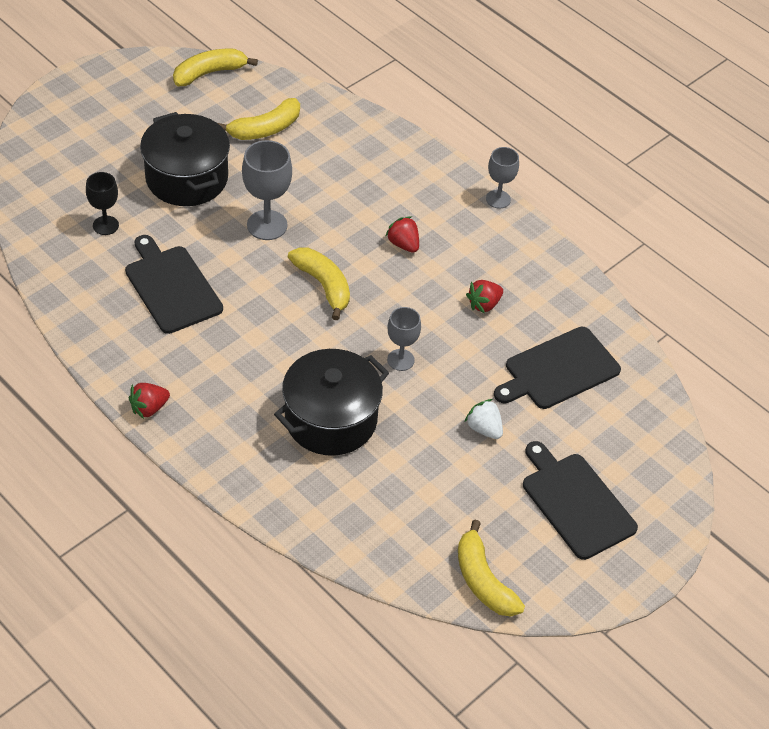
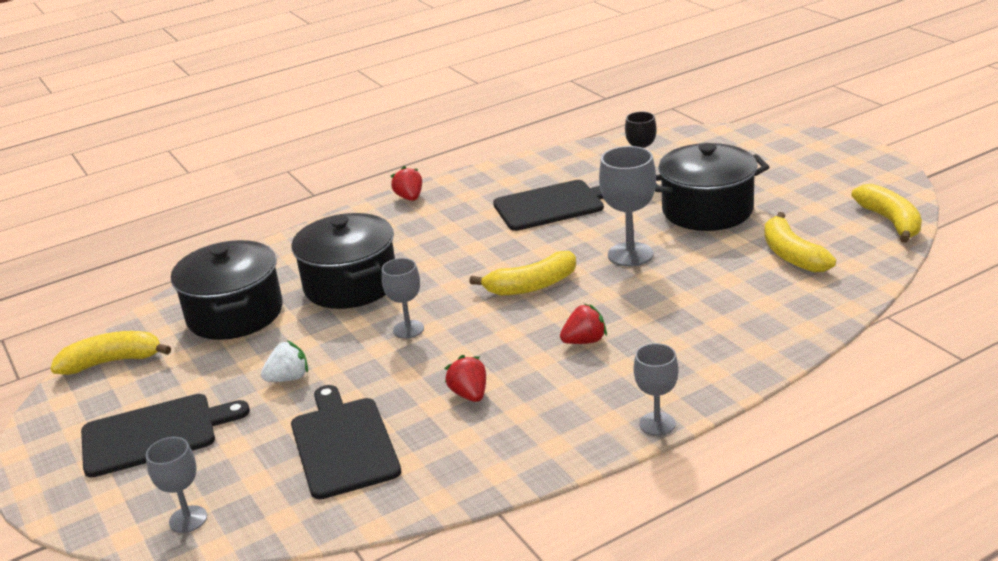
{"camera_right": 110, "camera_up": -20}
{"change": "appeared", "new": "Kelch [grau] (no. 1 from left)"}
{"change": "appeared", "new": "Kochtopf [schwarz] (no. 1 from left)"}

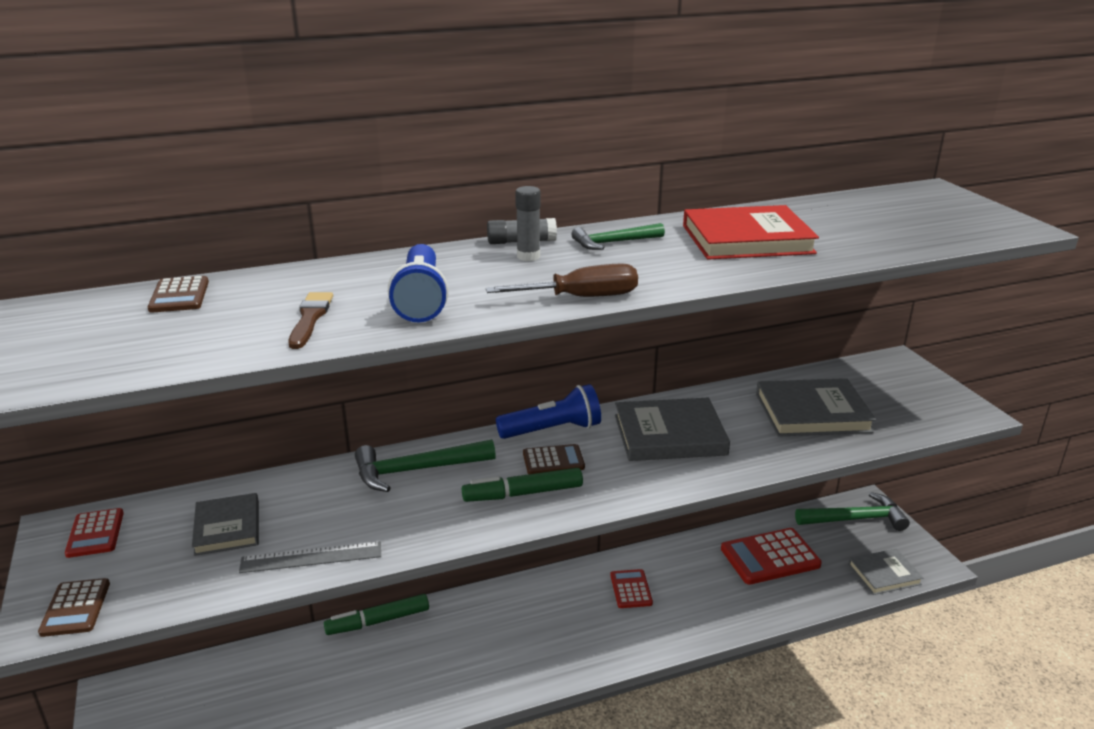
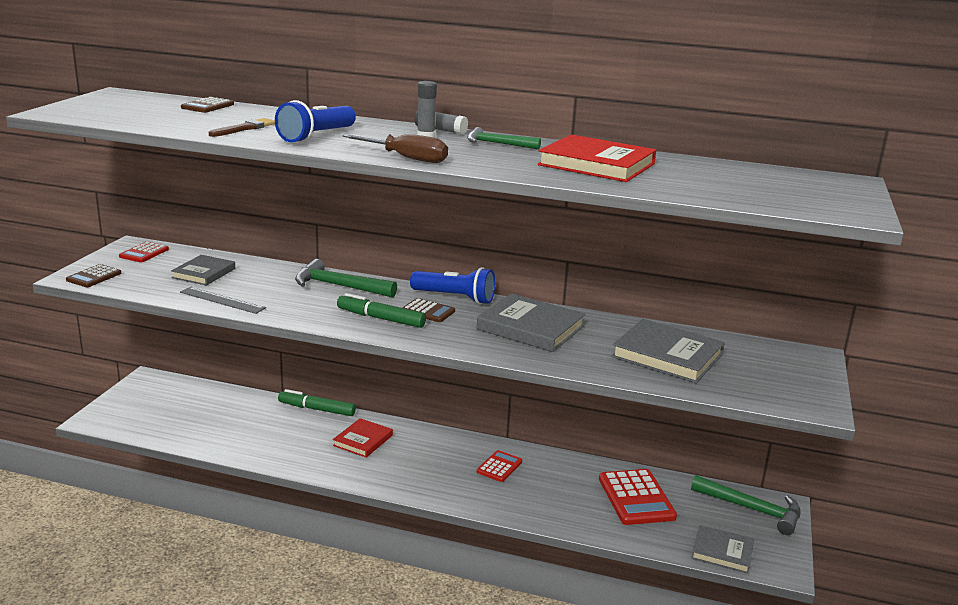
{"camera_right": 35, "camera_up": -5}
{"change": "appeared", "new": "Buch [rot] (no. 1 from left)"}
{"change": "spun", "old": "Taschenrechner [rot] (no. 3 from left)", "degrees": -120}

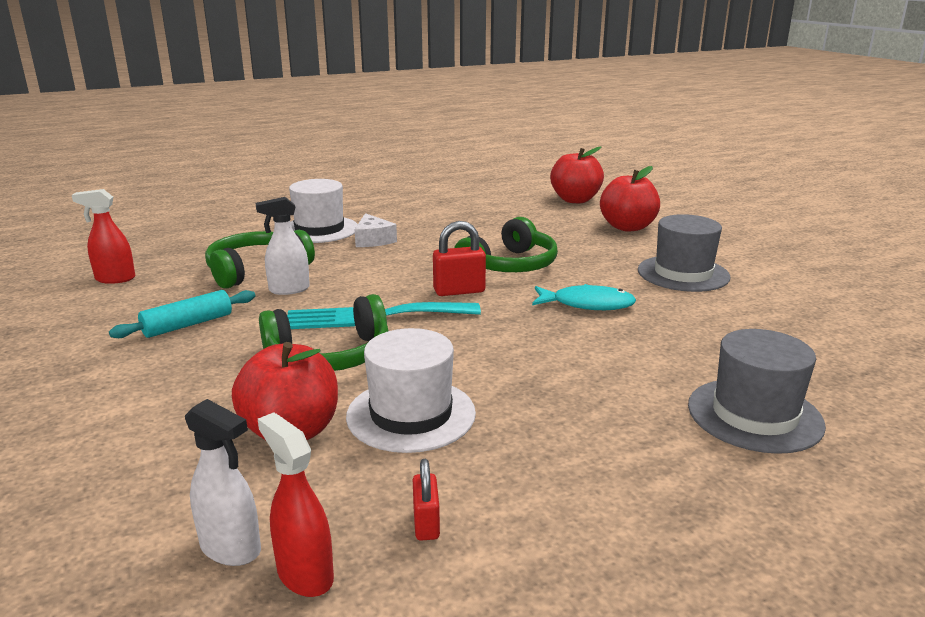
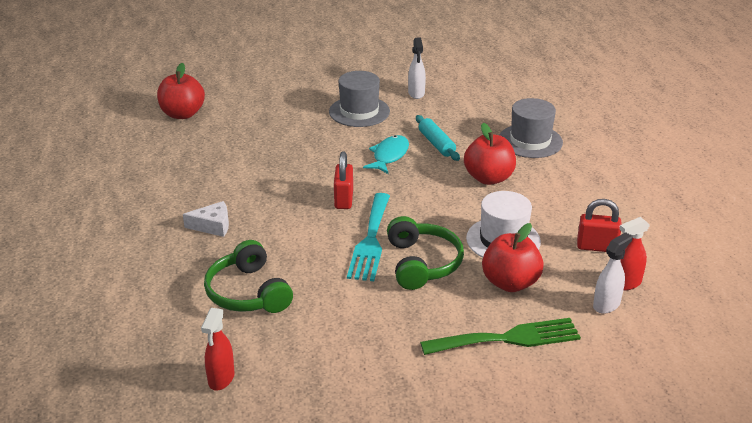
{"camera_right": -75, "camera_up": 10}
{"change": "missing", "old": "Hut [weiß] (no. 1 from left)"}
{"change": "missing", "old": "Kopfhörer [grün] (no. 3 from left)"}
{"change": "appeared", "new": "Gabel [grün]"}
{"change": "relocated", "old": "Nudelholz [türkis]"}
{"change": "relocated", "old": "Sprühflasche [weiß] (no. 2 from left in the first image)", "new": "Sprühflasche [weiß] (no. 1 from left)"}
{"change": "relocated", "old": "Apfel [rot] (no. 3 from left in the first image)", "new": "Apfel [rot] (no. 2 from left)"}
{"change": "size", "old": "Vorhängeschloss [rot] (no. 1 from left in the first image)", "factor": 1.65}

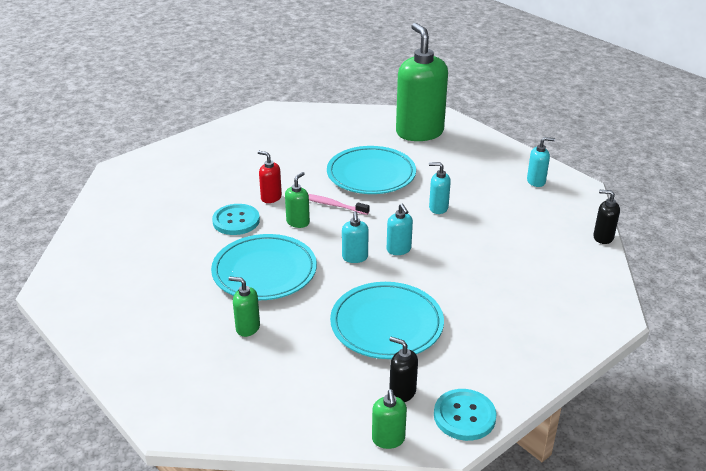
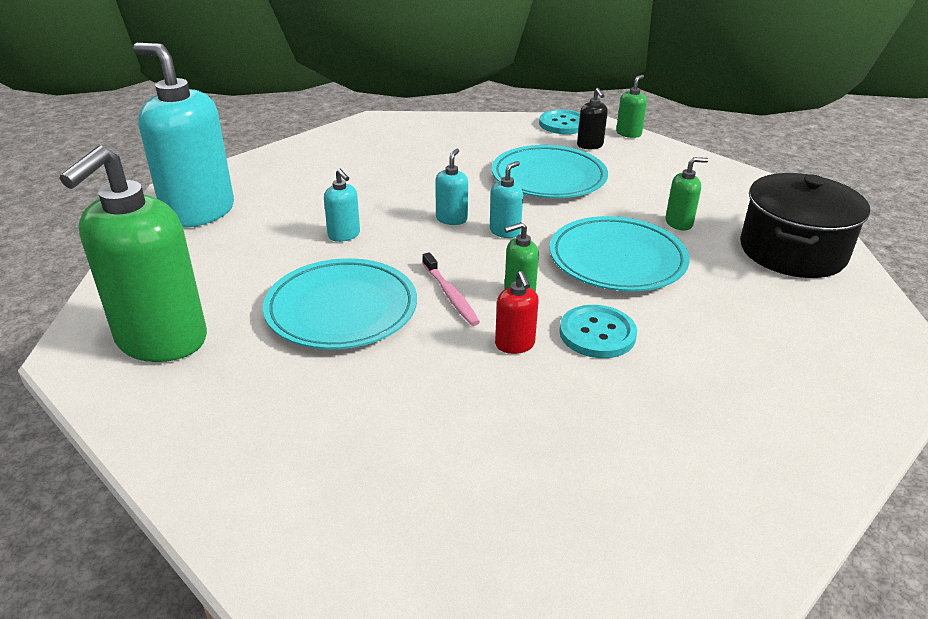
{"camera_right": -140, "camera_up": 0}
{"change": "missing", "old": "Seifenspender [schwarz] (no. 2 from left)"}
{"change": "appeared", "new": "Kochtopf [schwarz]"}
{"change": "spun", "old": "Seifenspender [grün] (no. 1 from left in the first image)", "degrees": -75}
{"change": "size", "old": "Seifenspender [türkis] (no. 4 from left in the first image)", "factor": 2.35}

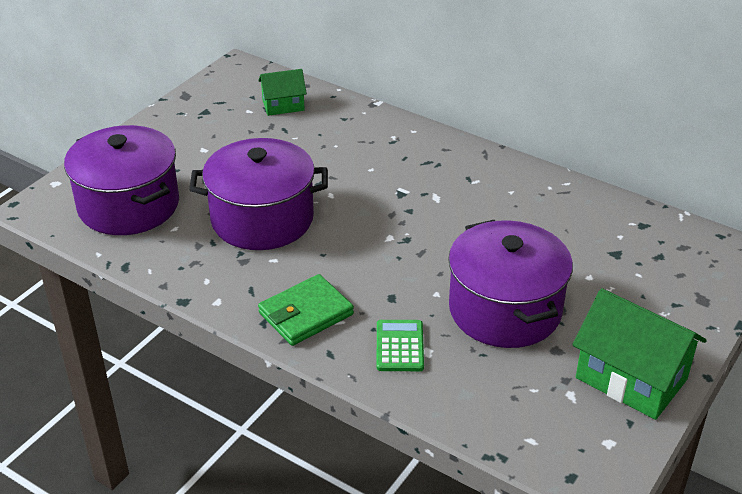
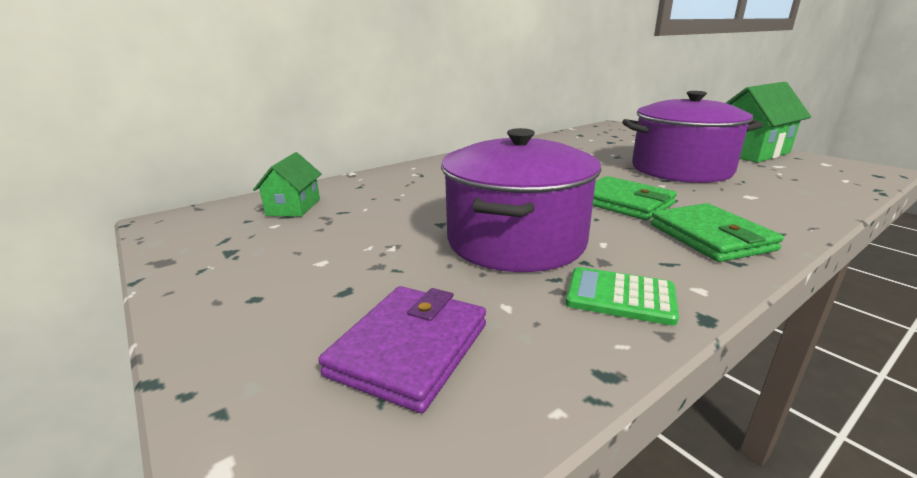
{"camera_right": -70, "camera_up": -15}
{"change": "appeared", "new": "Geldbörse [grün] (no. 1 from left)"}
{"change": "relocated", "old": "Taschenrechner [grün]"}
{"change": "exchanged", "old": "Kochtopf [lila] (no. 1 from left)", "new": "Geldbörse [lila]"}

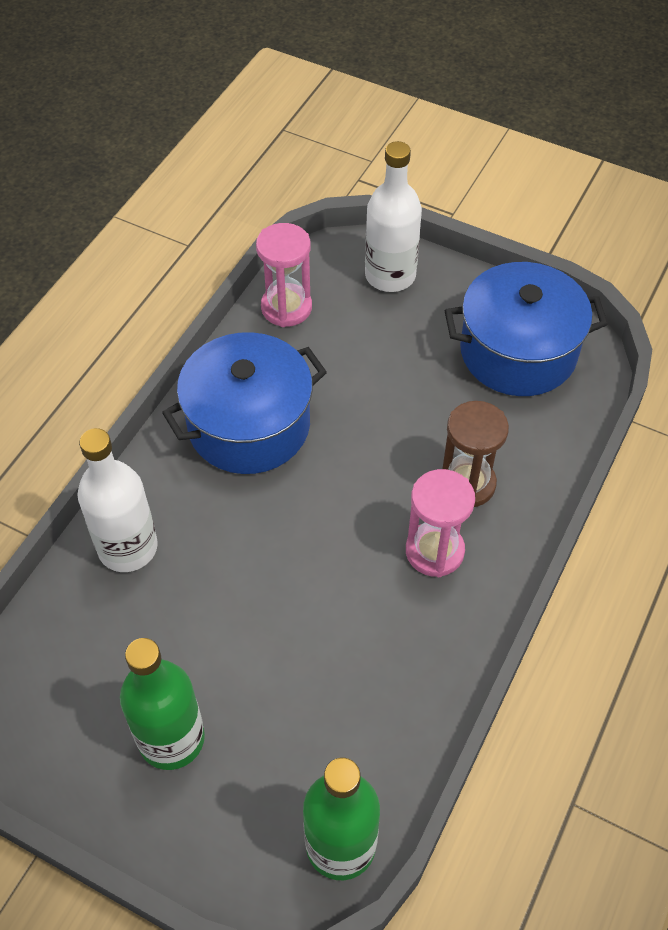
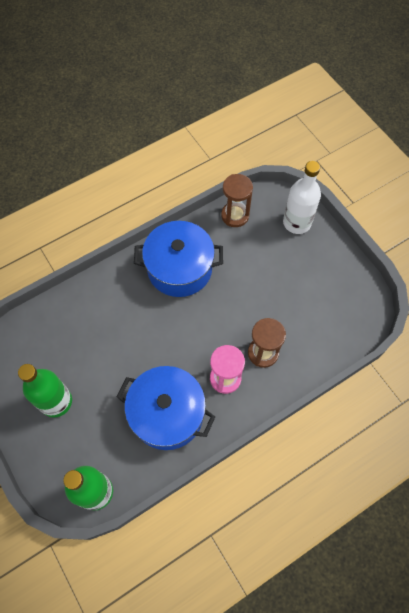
{"camera_right": 30, "camera_up": 10}
{"change": "missing", "old": "Flasche [weiß] (no. 1 from left)"}
{"change": "relocated", "old": "Kochtopf [blau] (no. 2 from left in the first image)", "new": "Kochtopf [blau] (no. 1 from left)"}
{"change": "colour", "old": "Sanduhr [rosa] (no. 1 from left)", "new": "Sanduhr [braun] (no. 1 from left)"}

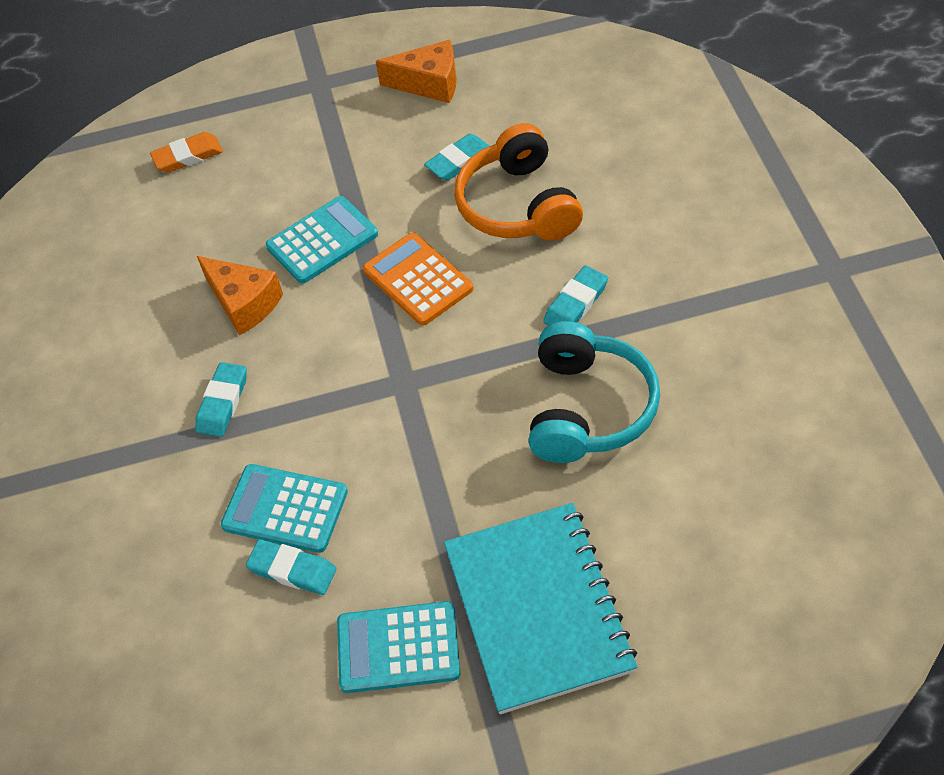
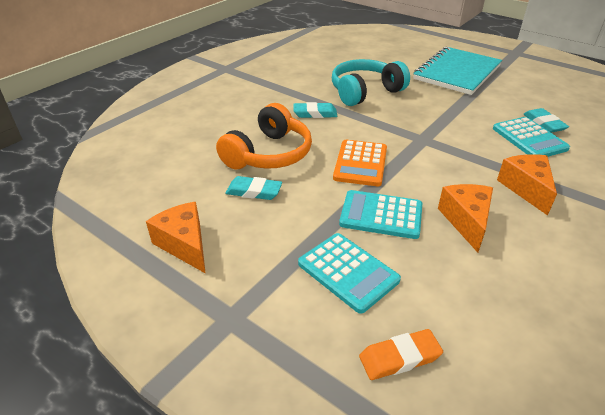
{"camera_right": -135, "camera_up": -15}
{"change": "relocated", "old": "Taschenrechner [türkis] (no. 3 from left in the first image)", "new": "Taschenrechner [türkis] (no. 1 from left)"}
{"change": "exchanged", "old": "Radiergummi [türkis] (no. 1 from left)", "new": "Käse [orange] (no. 3 from left)"}
{"change": "spun", "old": "Radiergummi [orange]", "degrees": -45}

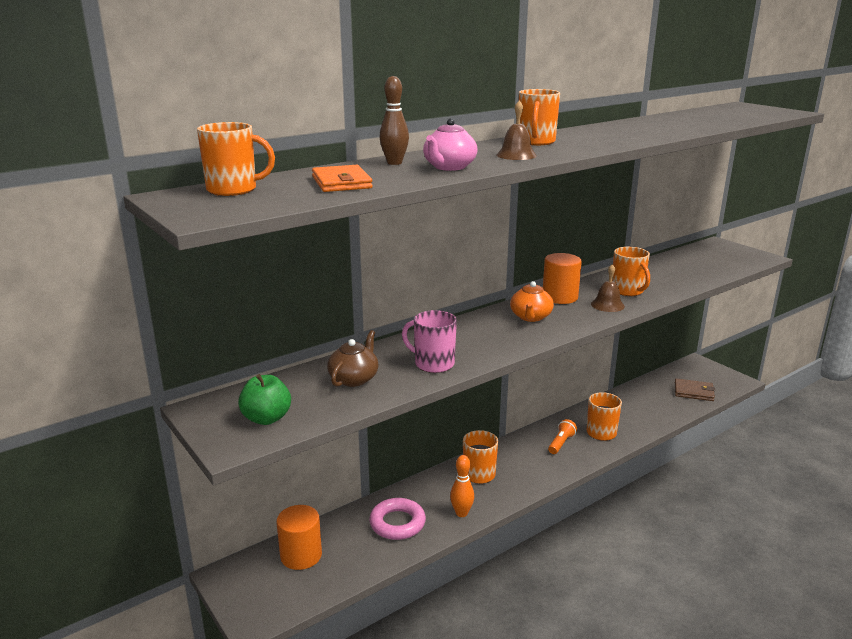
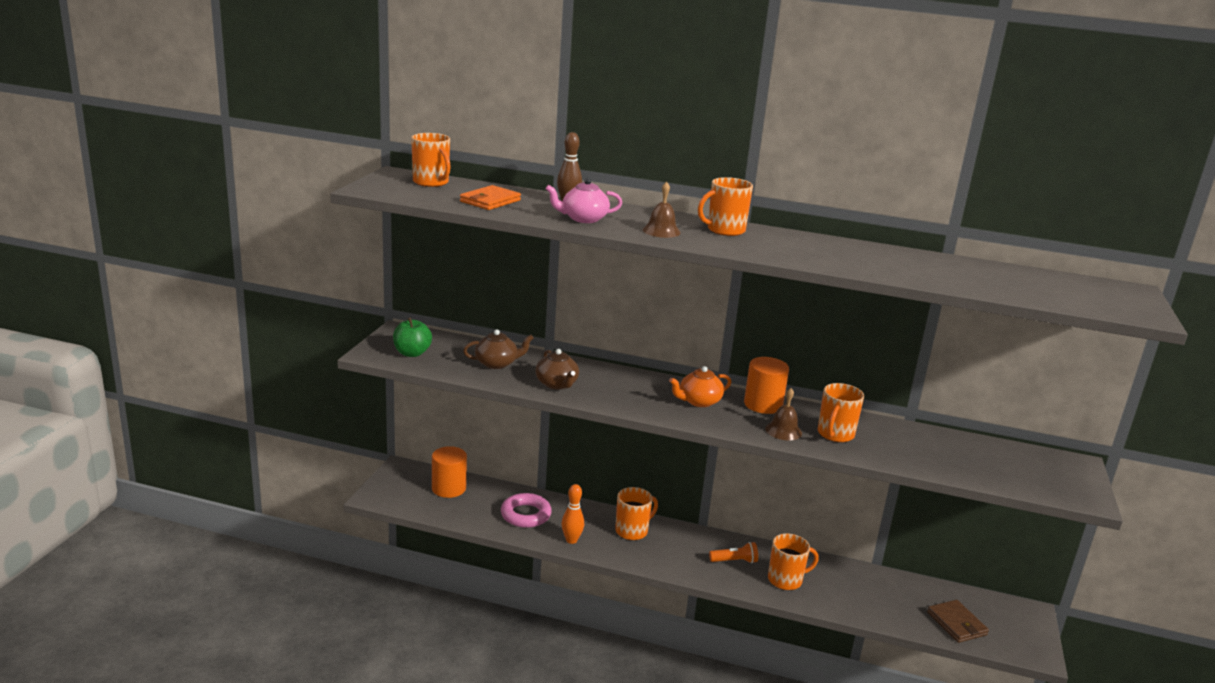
{"camera_right": 50, "camera_up": 0}
{"change": "exchanged", "old": "Tasse [rosa]", "new": "Teekanne [braun] (no. 2 from left)"}

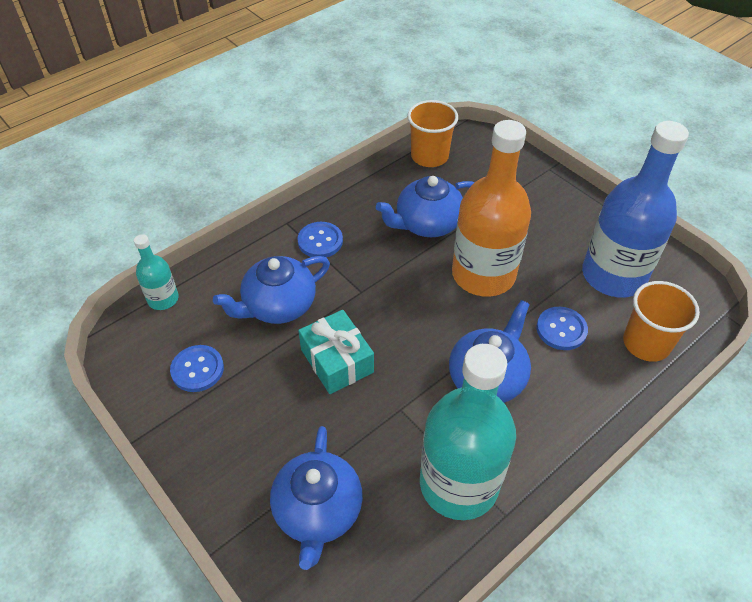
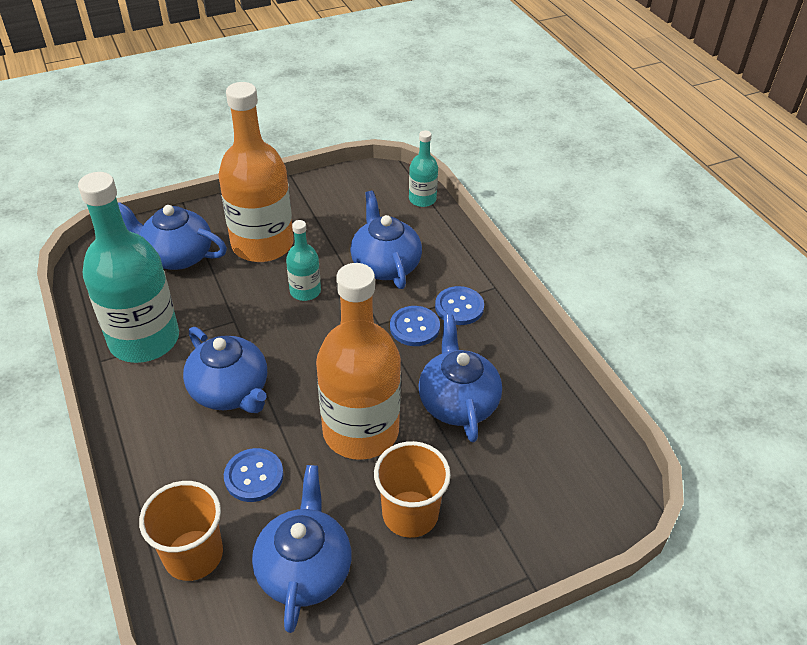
{"camera_right": 105, "camera_up": -5}
{"change": "appeared", "new": "Flasche [orange] (no. 1 from left)"}
{"change": "relocated", "old": "Knopf [blau] (no. 1 from left in the first image)", "new": "Knopf [blau] (no. 2 from left)"}
{"change": "relocated", "old": "Becher [orange] (no. 1 from left in the first image)", "new": "Becher [orange] (no. 2 from left)"}
{"change": "exchanged", "old": "Geschenk [türkis]", "new": "Flasche [türkis] (no. 2 from left)"}
{"change": "exchanged", "old": "Flasche [blau]", "new": "Teekanne [blau] (no. 3 from left)"}

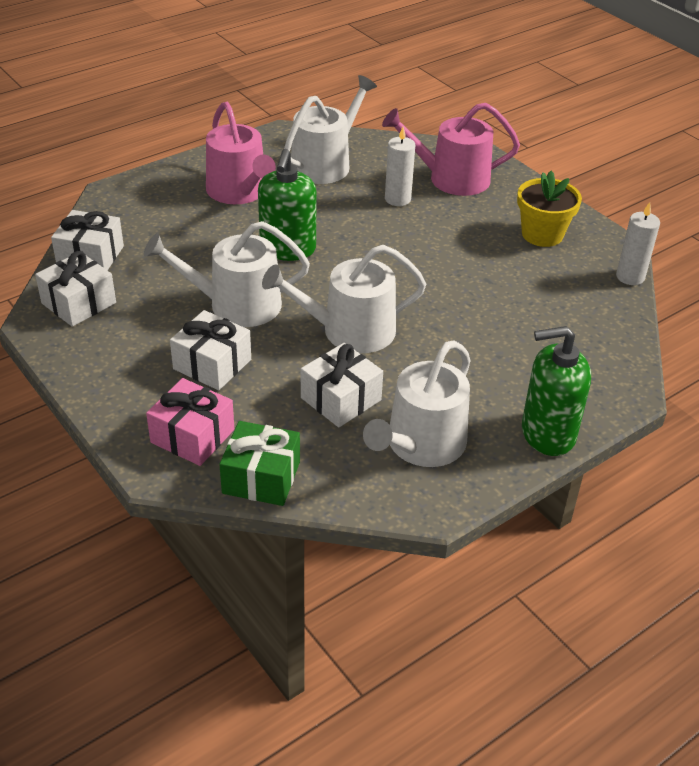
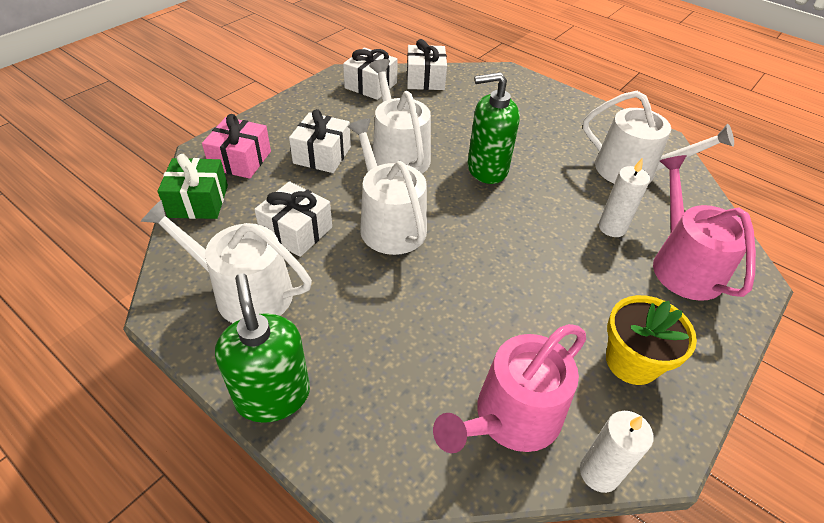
{"camera_right": 75, "camera_up": 5}
{"change": "relocated", "old": "Gießkanne [rosa] (no. 1 from left)"}

